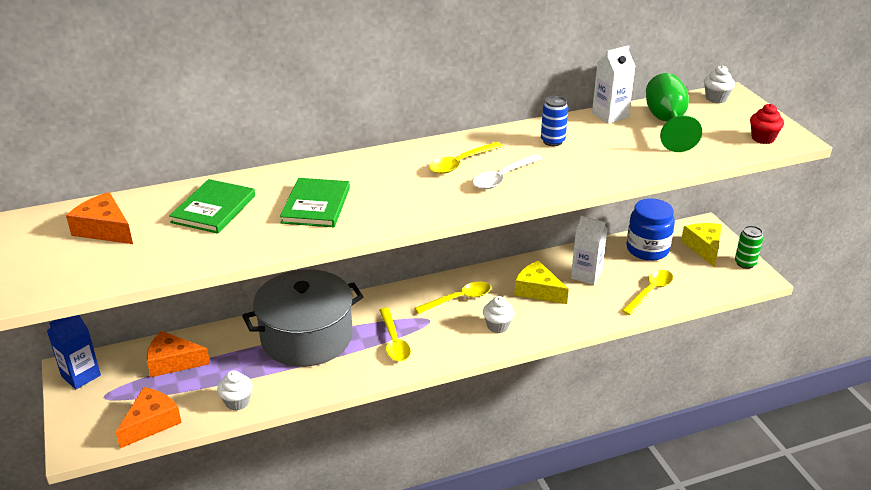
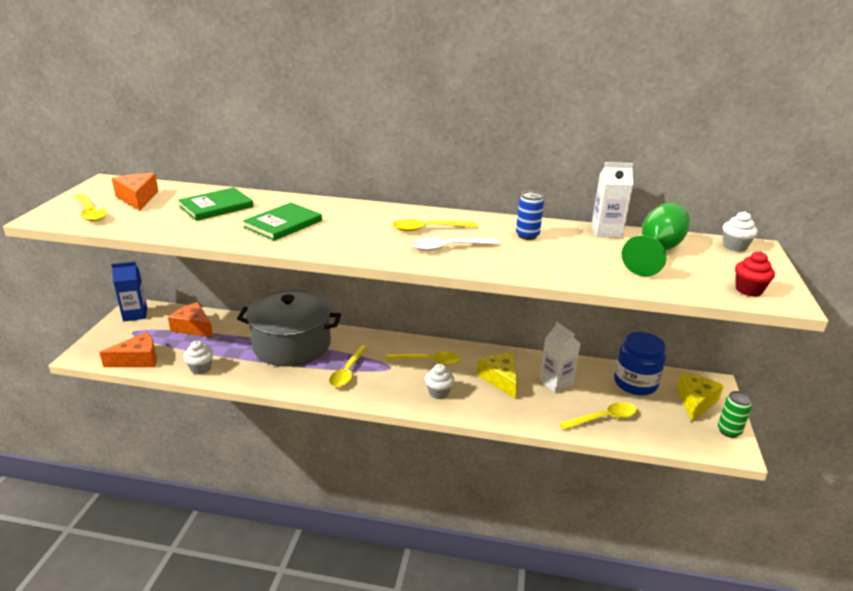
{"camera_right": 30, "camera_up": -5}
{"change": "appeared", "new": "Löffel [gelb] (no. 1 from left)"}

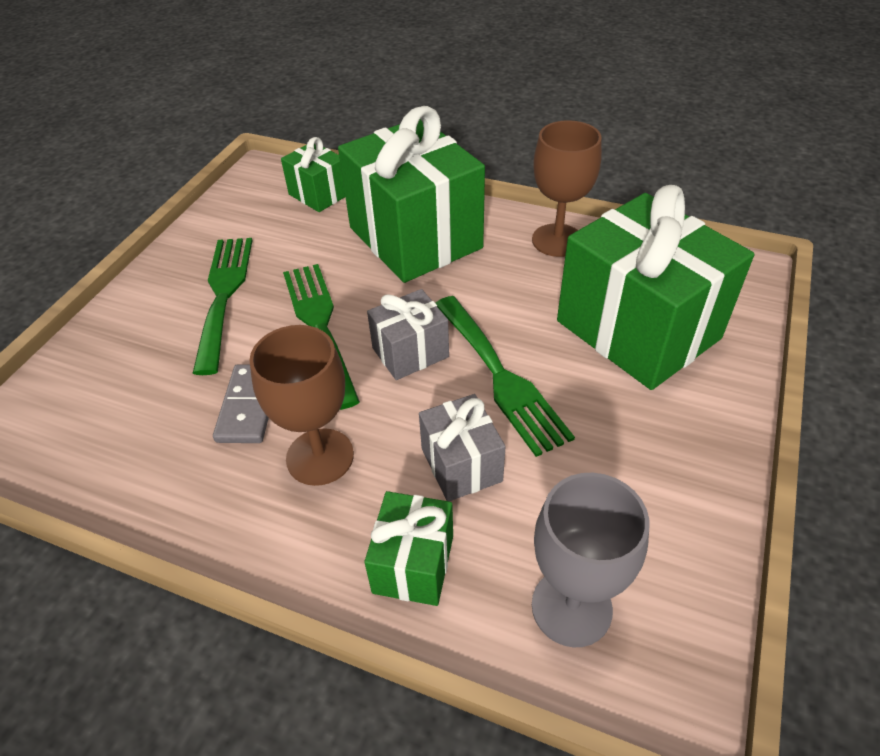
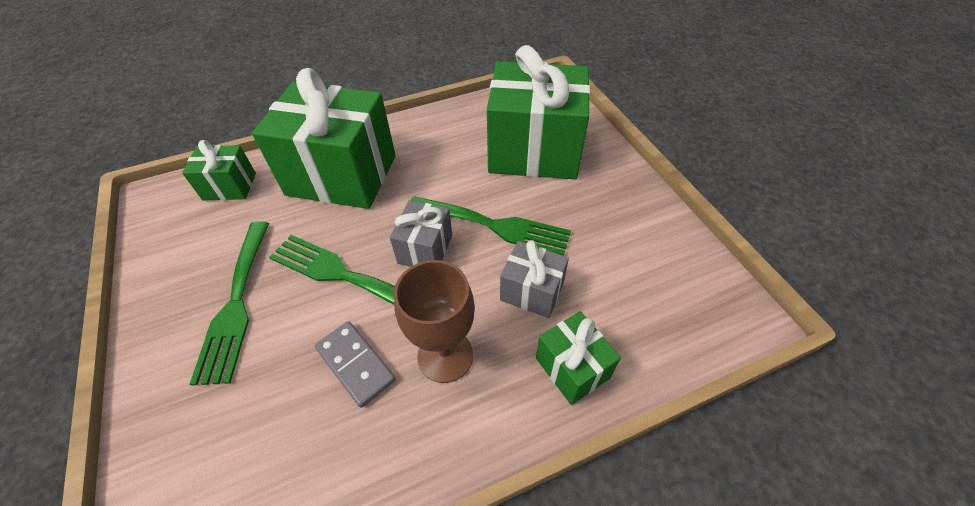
{"camera_right": -45, "camera_up": 5}
{"change": "missing", "old": "Kelch [braun] (no. 2 from left)"}
{"change": "missing", "old": "Kelch [grau]"}
{"change": "spun", "old": "Gabel [grün] (no. 1 from left)", "degrees": -135}

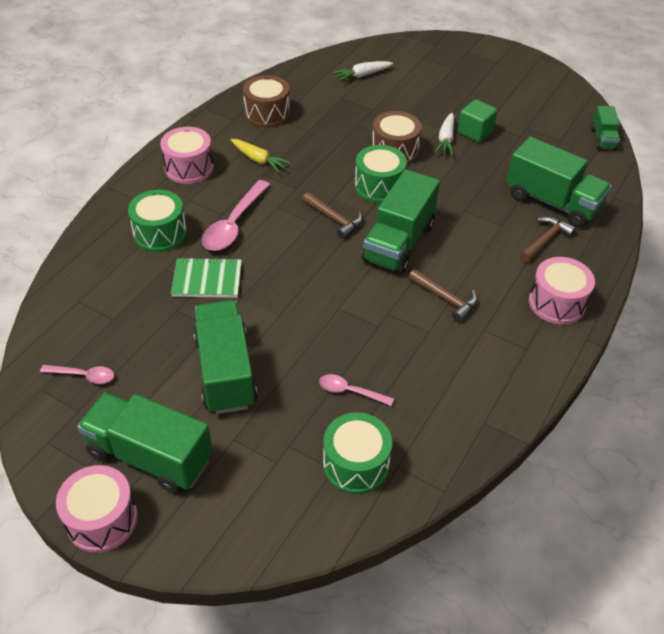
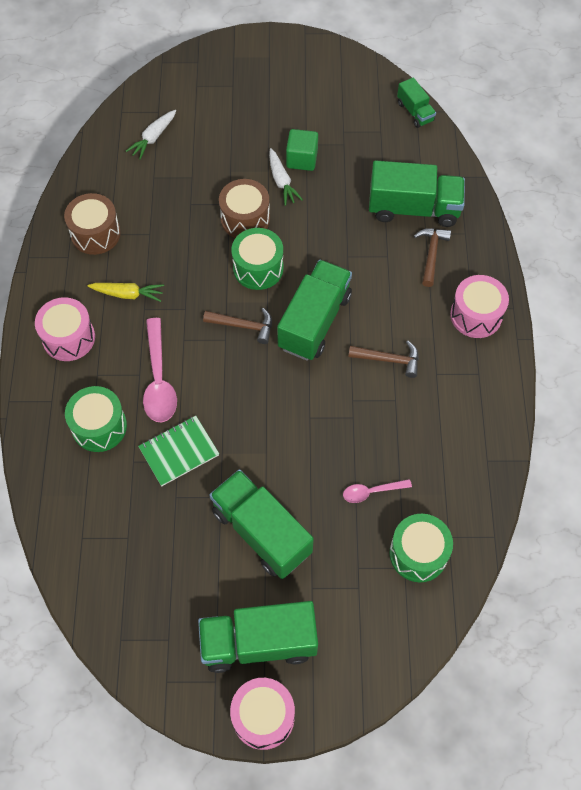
{"camera_right": -30, "camera_up": 15}
{"change": "missing", "old": "Löffel [rosa] (no. 1 from left)"}
{"change": "spun", "old": "Lastwagen [grün] (no. 3 from left)", "degrees": -150}

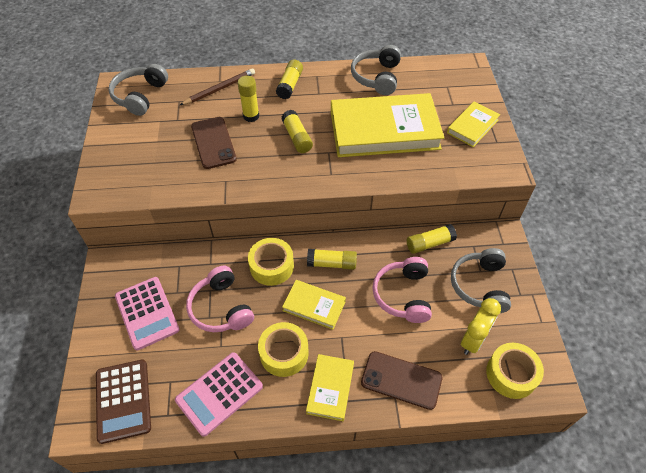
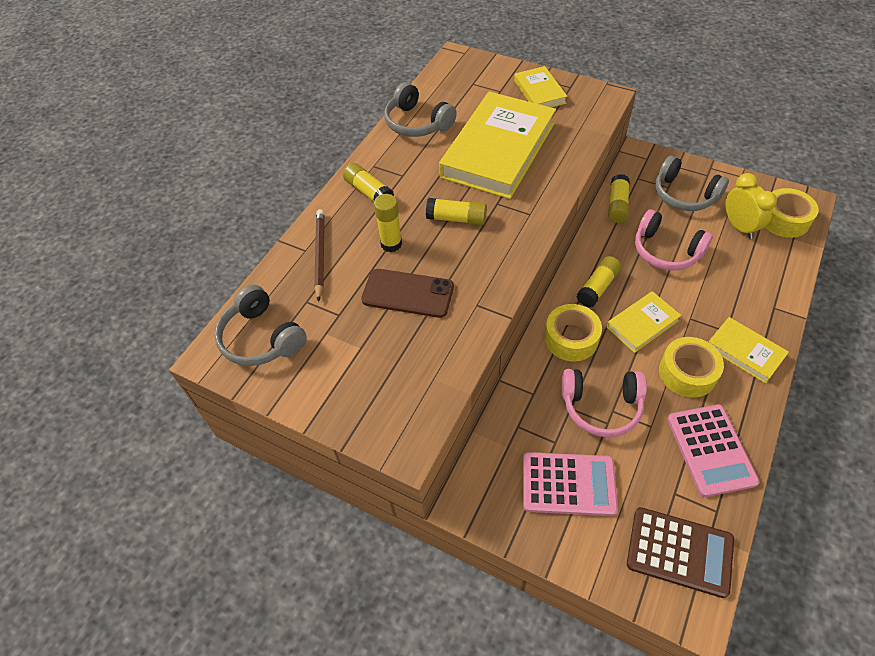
{"camera_right": -55, "camera_up": 0}
{"change": "missing", "old": "Handy [braun] (no. 2 from left)"}

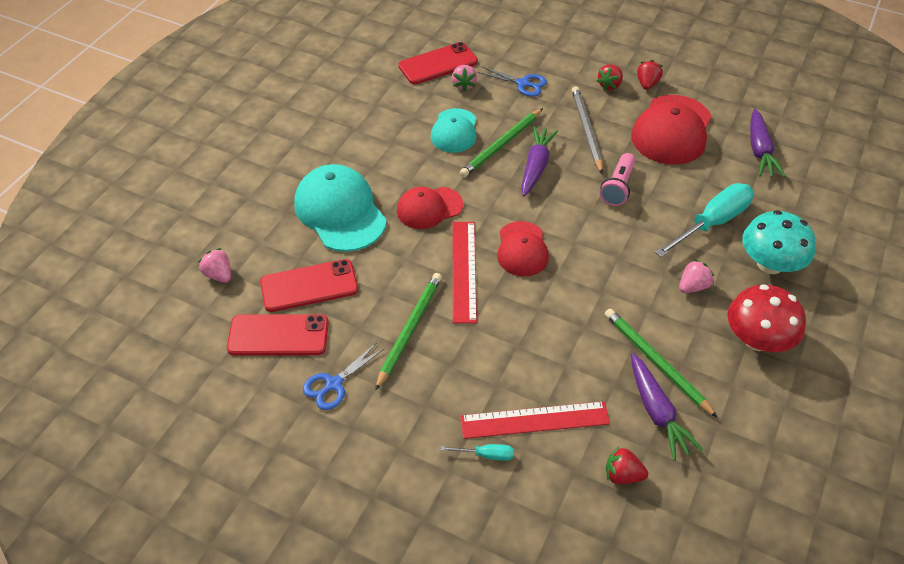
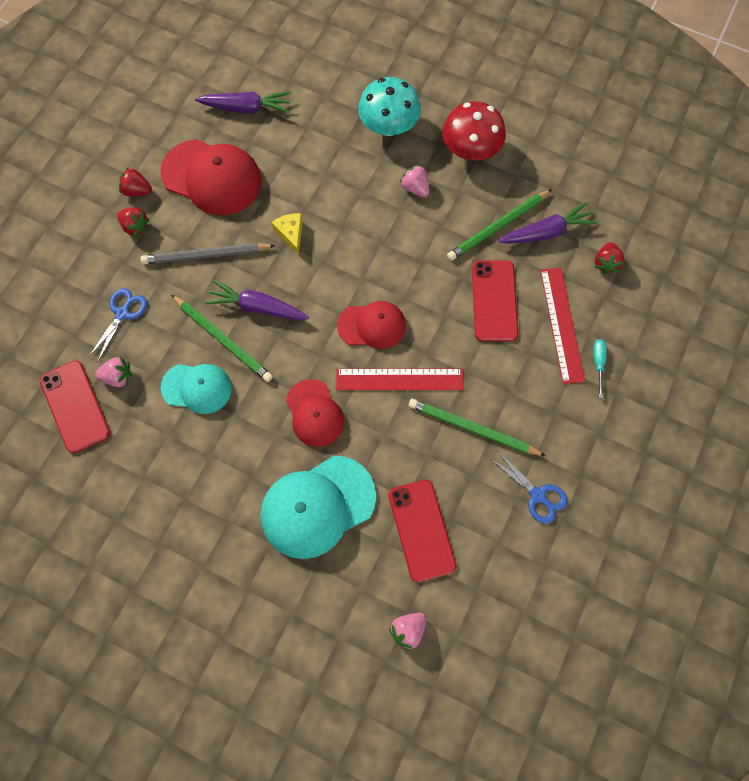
{"camera_right": -90, "camera_up": 20}
{"change": "missing", "old": "Schraubenzieher [türkis] (no. 2 from left)"}
{"change": "relocated", "old": "Handy [rot] (no. 1 from left in the first image)", "new": "Handy [rot] (no. 3 from left)"}
{"change": "exchanged", "old": "Taschenlampe [rosa]", "new": "Käse [gelb]"}

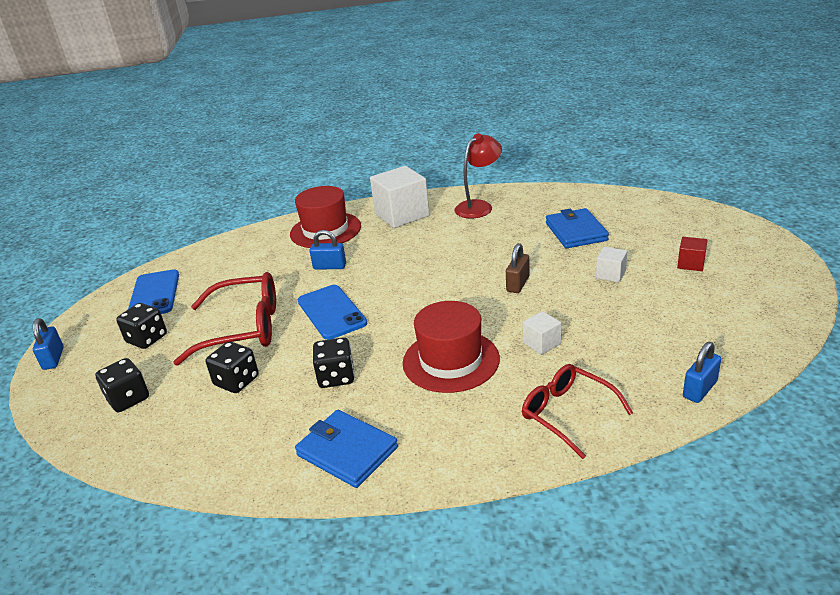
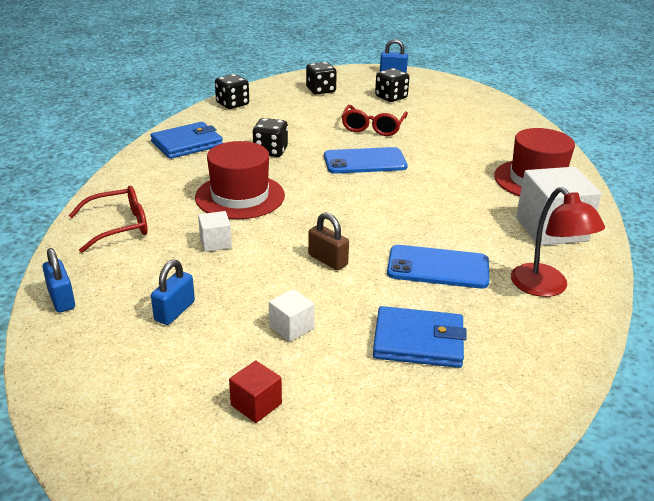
{"camera_right": 105, "camera_up": 0}
{"change": "relocated", "old": "Handy [blau] (no. 1 from left in the first image)", "new": "Handy [blau] (no. 2 from left)"}
{"change": "relocated", "old": "Spielwürfel [schwarz] (no. 3 from left in the first image)", "new": "Spielwürfel [schwarz] (no. 1 from left)"}
{"change": "relocated", "old": "Vorhängeschloss [blau] (no. 2 from left)"}
{"change": "size", "old": "Brille [rot] (no. 1 from left in the first image)", "factor": 0.66}

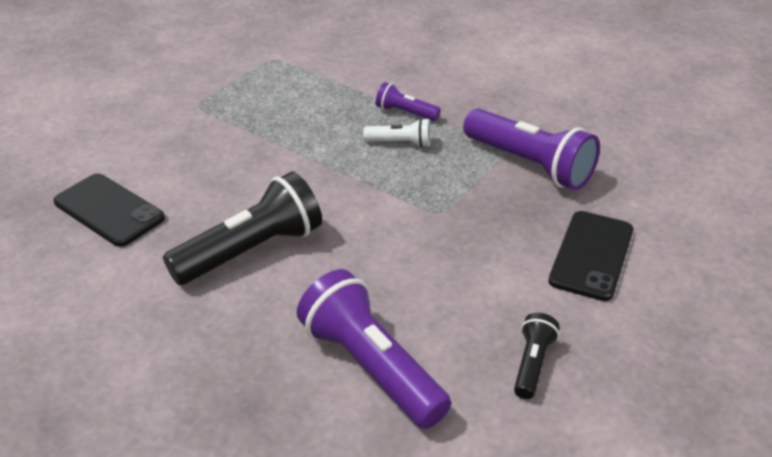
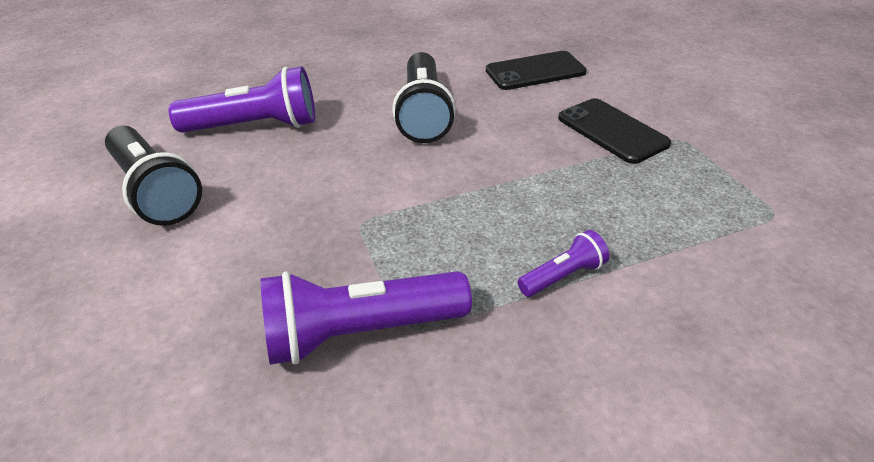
{"camera_right": 125, "camera_up": 0}
{"change": "missing", "old": "Taschenlampe [weiß]"}
{"change": "relocated", "old": "Handy [schwarz] (no. 2 from left)"}
{"change": "size", "old": "Taschenlampe [schwarz] (no. 2 from left in the first image)", "factor": 1.99}

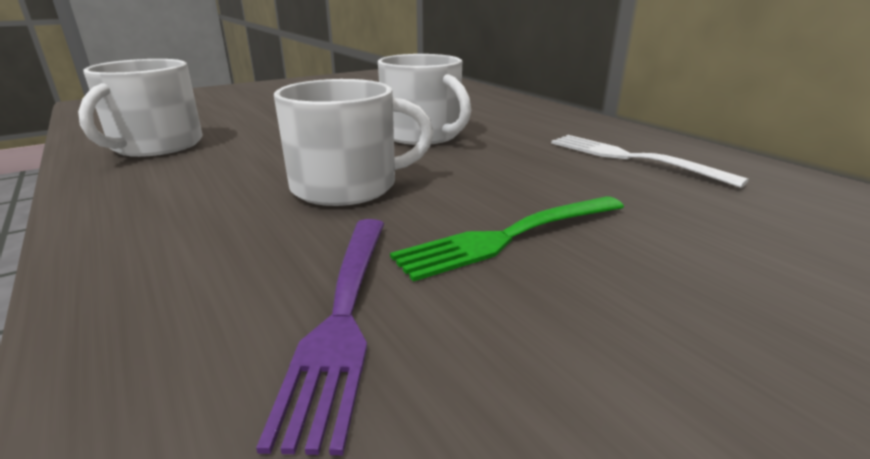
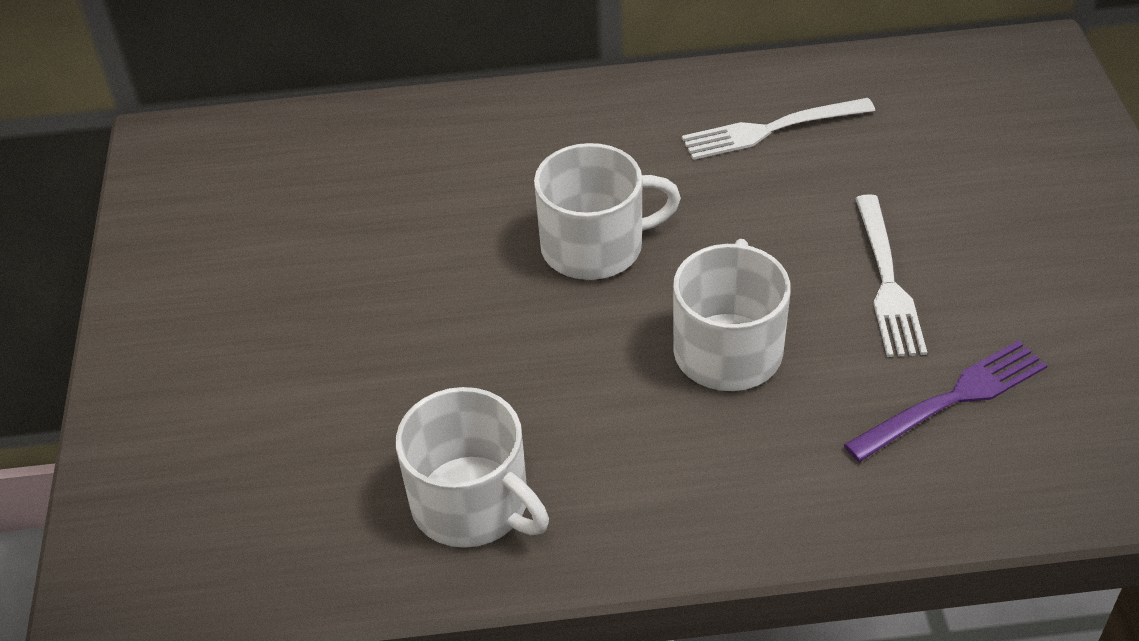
{"camera_right": -60, "camera_up": 20}
{"change": "colour", "old": "Gabel [grün]", "new": "Gabel [weiß] (no. 2 from left)"}
{"change": "spun", "old": "Gabel [lila]", "degrees": -60}

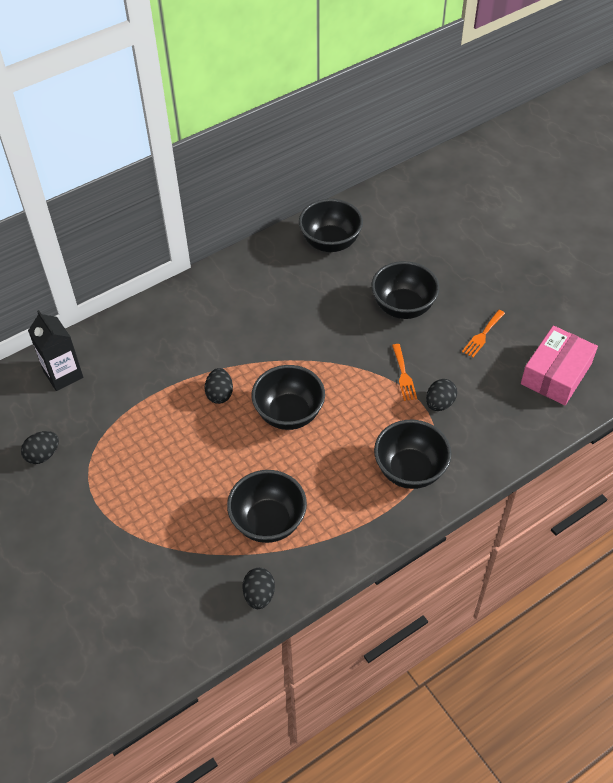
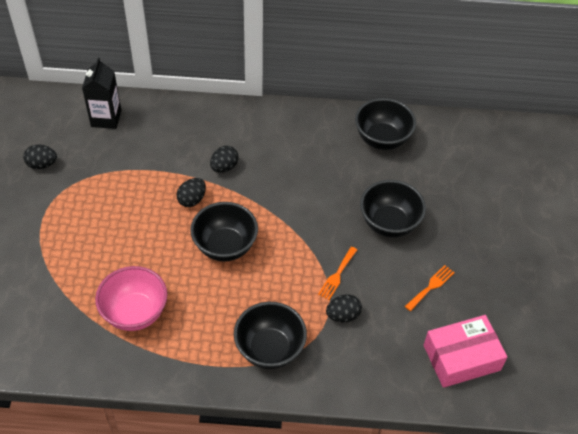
{"camera_right": 35, "camera_up": 0}
{"change": "relocated", "old": "Ei [schwarz] (no. 3 from left)"}
{"change": "colour", "old": "Schüssel [schwarz] (no. 1 from left)", "new": "Schüssel [rosa]"}
{"change": "spun", "old": "Gabel [orange] (no. 2 from left)", "degrees": 150}

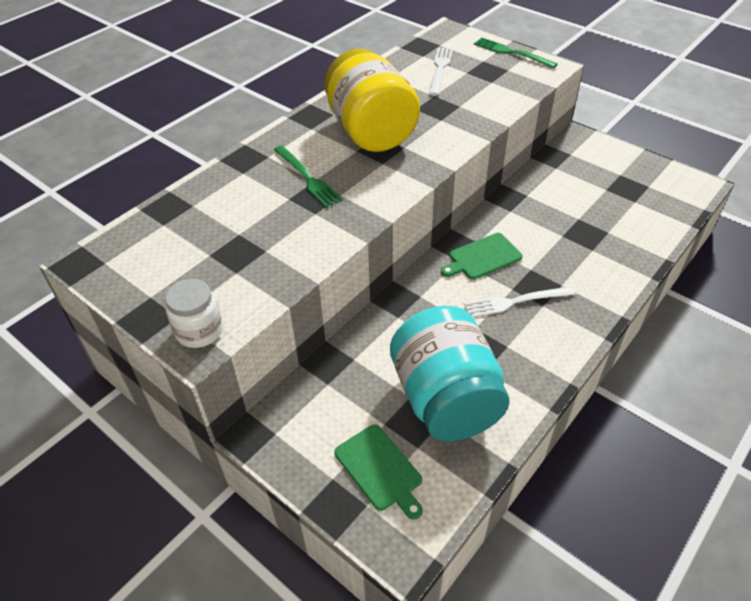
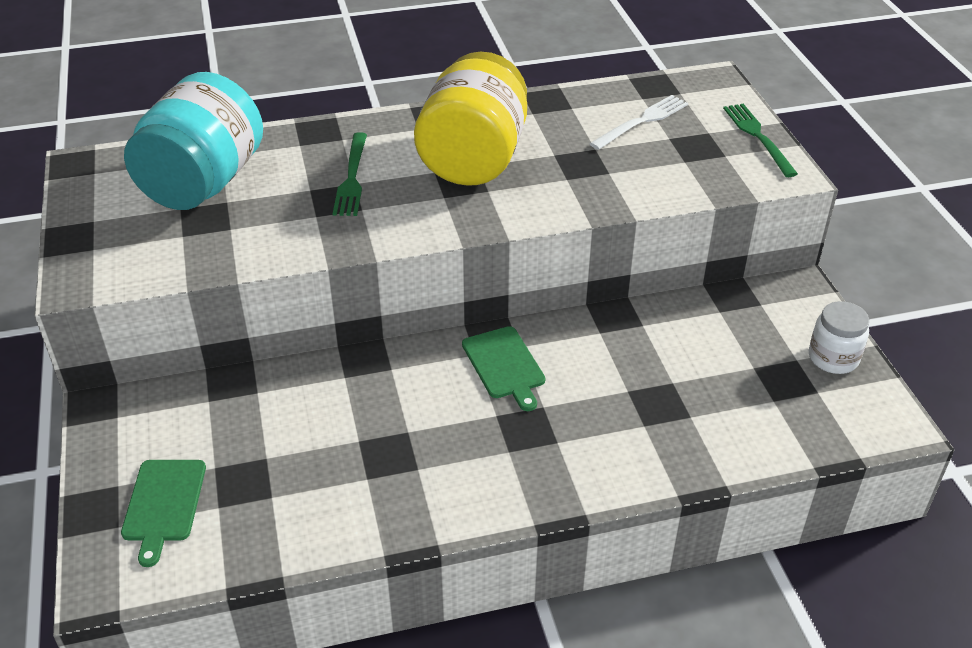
{"camera_right": 35, "camera_up": -5}
{"change": "missing", "old": "Gabel [weiß] (no. 2 from left)"}
{"change": "relocated", "old": "Einmachglas [weiß]"}
{"change": "relocated", "old": "Einmachglas [türkis]"}
{"change": "spun", "old": "Schneidebrett [grün] (no. 2 from left)", "degrees": -120}

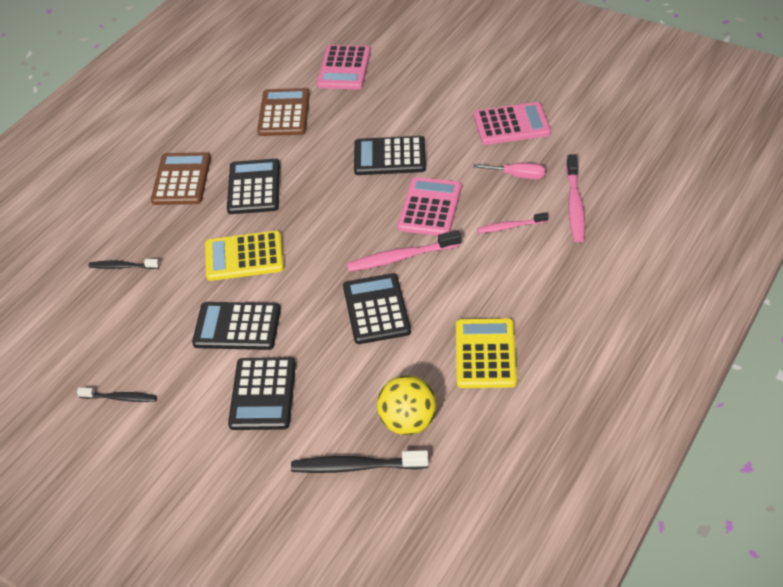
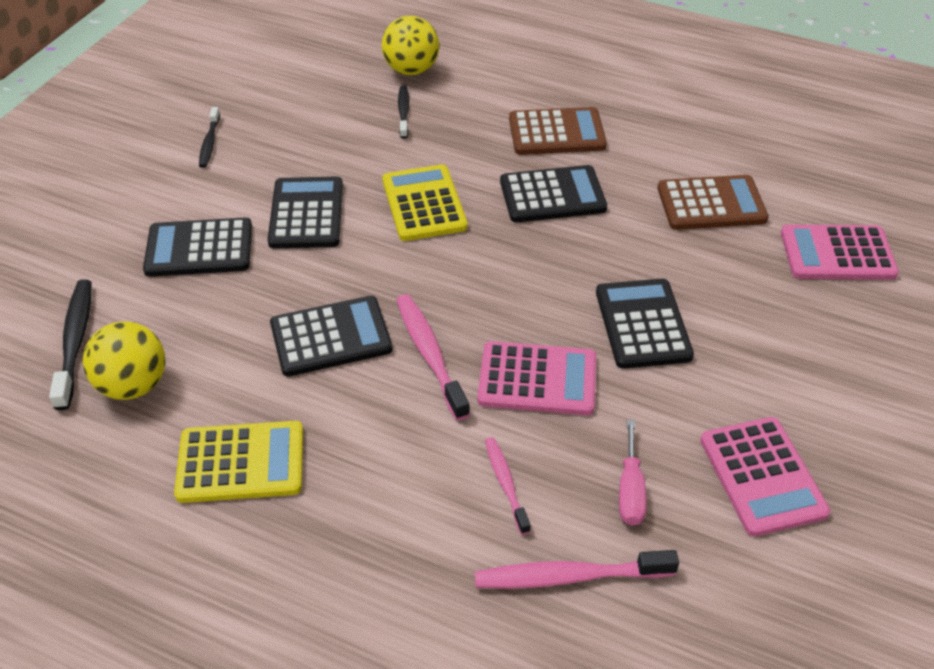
{"camera_right": 80, "camera_up": 0}
{"change": "appeared", "new": "Ball [gelb] (no. 2 from left)"}

